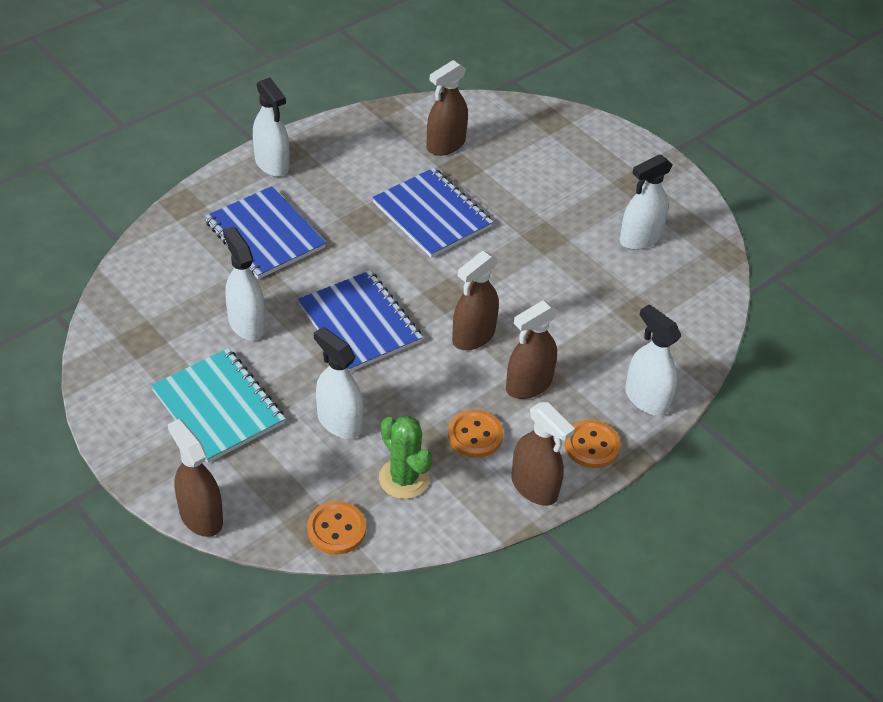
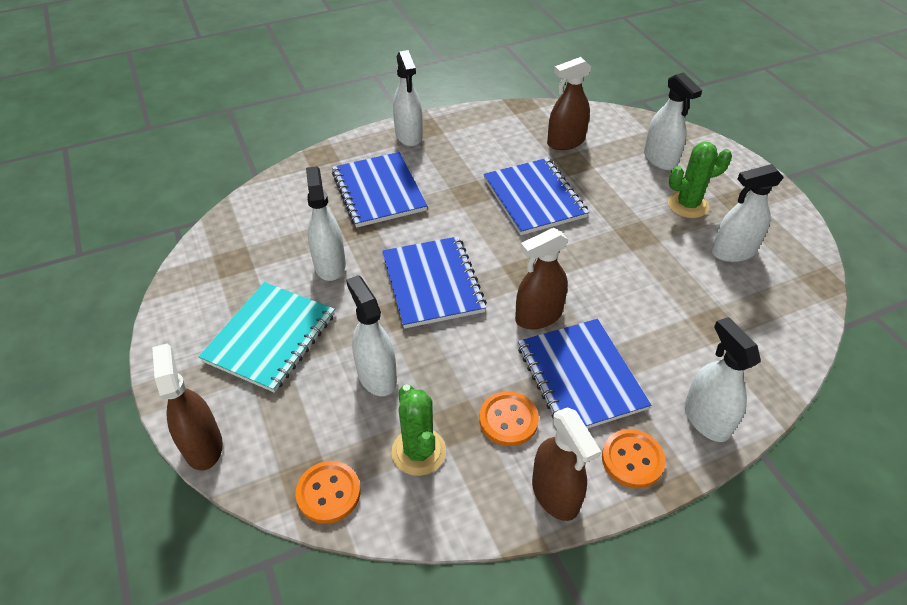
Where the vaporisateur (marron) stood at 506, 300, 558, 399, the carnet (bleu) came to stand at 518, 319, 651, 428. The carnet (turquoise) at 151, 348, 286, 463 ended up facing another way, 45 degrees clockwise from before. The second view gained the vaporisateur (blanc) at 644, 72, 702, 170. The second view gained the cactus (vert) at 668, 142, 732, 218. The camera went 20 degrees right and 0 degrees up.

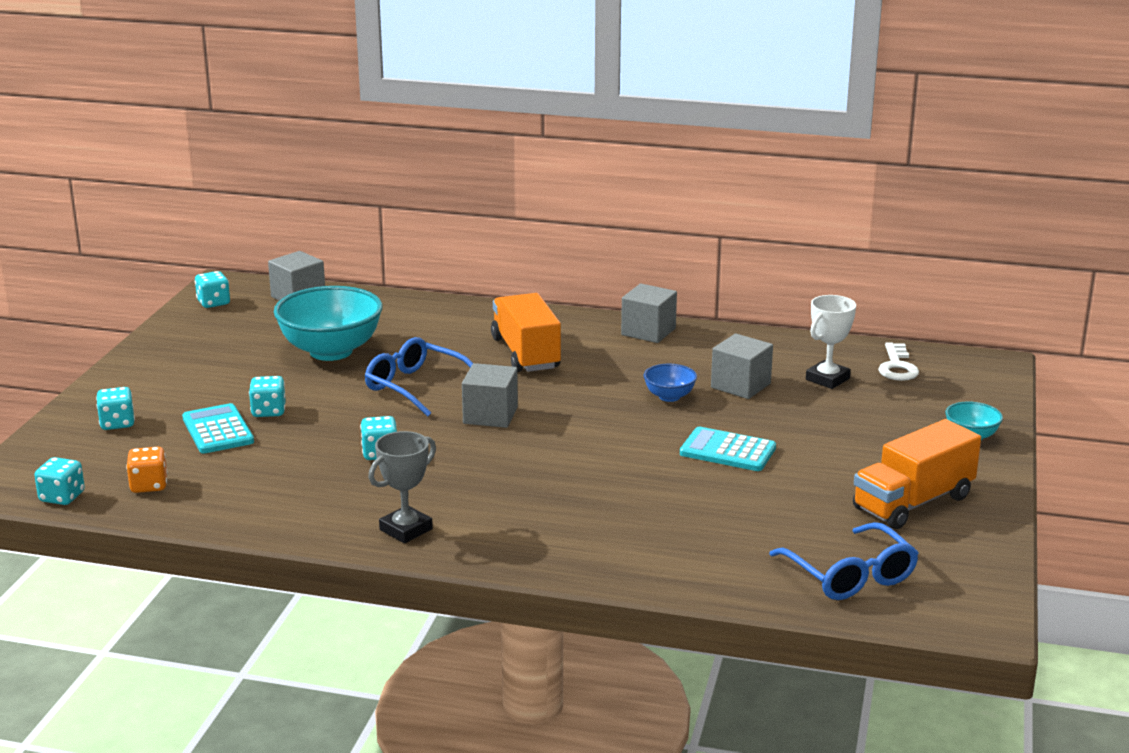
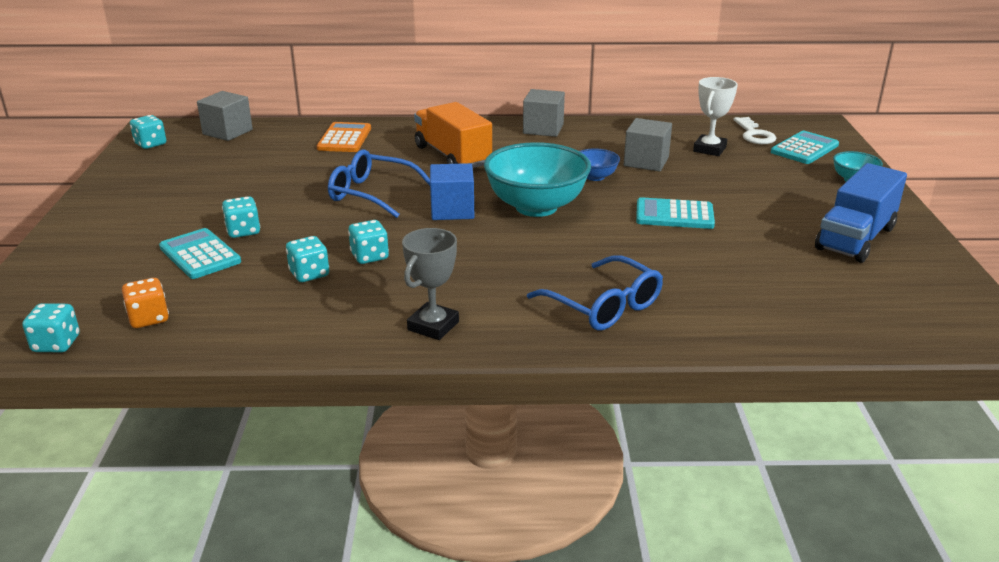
The bol (turquoise) ended up elsewhere, having gone from 274, 286, 383, 361 to 484, 142, 591, 217. What was the cube (gris) at 462, 363, 518, 428 turned into the cube (bleu) at 430, 163, 474, 220. The dé (turquoise) ended up elsewhere, having gone from 96, 387, 135, 430 to 286, 236, 329, 282. What was the camion (orange) at 853, 419, 981, 529 turned into the camion (bleu) at 815, 163, 907, 263. The lunettes (bleu) ended up elsewhere, having gone from 769, 522, 919, 600 to 527, 255, 663, 330. The second view gained the calculatrice (orange) at 317, 122, 371, 152. The second view gained the calculatrice (turquoise) at 771, 131, 839, 164. The camera went 15 degrees left and 5 degrees up.

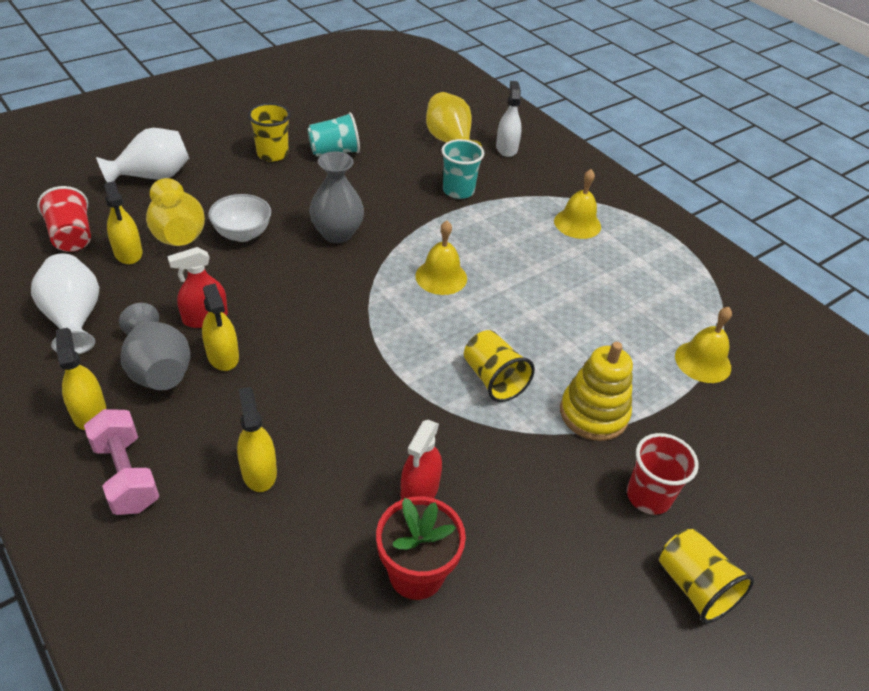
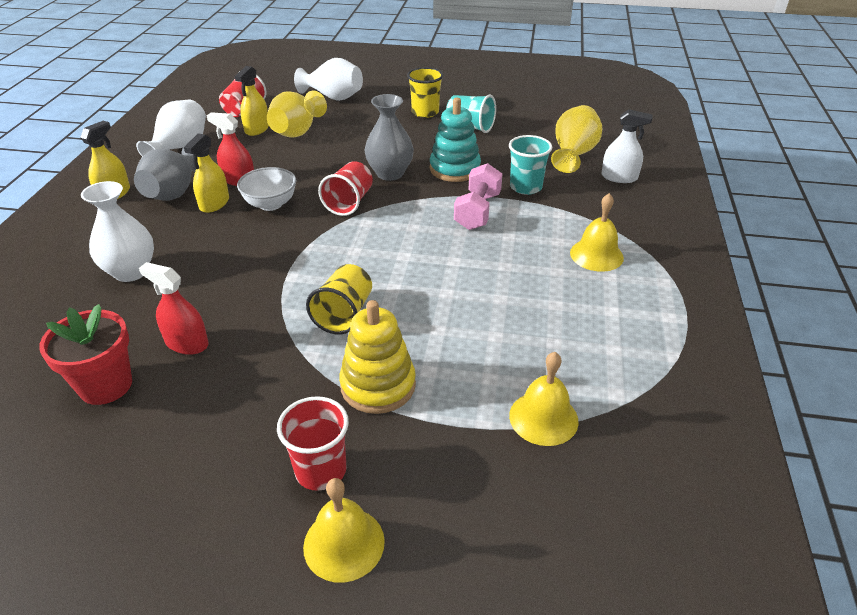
The vaporisateur (blanc) at 496, 81, 522, 157 ended up facing another way, 60 degrees clockwise from before. The bol (blanc) ended up elsewhere, having gone from 208, 194, 271, 242 to 237, 167, 296, 211. The cloche (jaune) ended up elsewhere, having gone from 415, 221, 467, 295 to 303, 478, 385, 583. Where the vaporisateur (jaune) stood at 237, 387, 277, 492, the vase (blanc) came to stand at 81, 181, 154, 282. The haltère (rose) ended up elsewhere, having gone from 84, 409, 159, 515 to 454, 163, 502, 230. The vaporisateur (rouge) at 401, 420, 442, 500 ended up facing another way, 45 degrees clockwise from before. The second view lost the gobelet (jaune) at 659, 529, 754, 623. The second view gained the jouet à empiler (turquoise) at 430, 98, 481, 182. The second view gained the gobelet (rouge) at 318, 161, 373, 216. The camera went 50 degrees right and 5 degrees down.

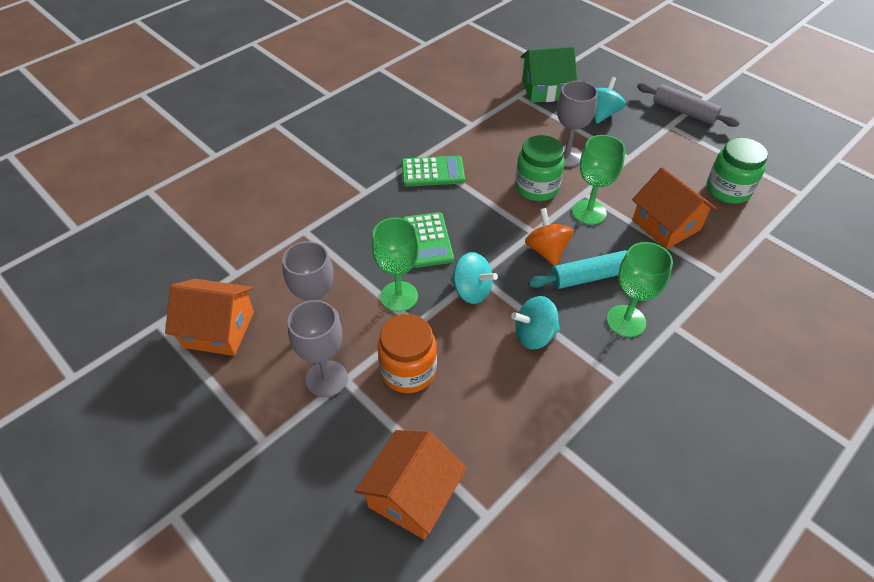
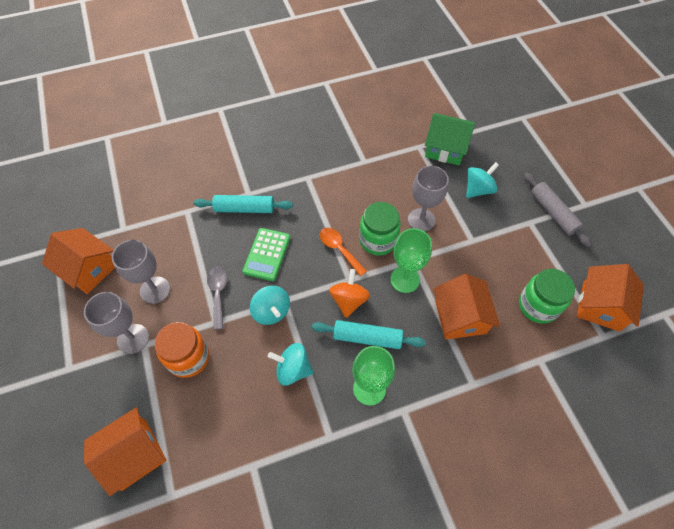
The second view lost the calculatrice (vert) at 402, 156, 465, 187. Where the verre à pied (vert) stood at 372, 218, 420, 312, the cuillère (gris) came to stand at 207, 267, 228, 330. The second view gained the rouleau à pâtisserie (turquoise) at 194, 195, 293, 213. The second view gained the cuillère (orange) at 320, 228, 367, 276. The second view gained the maison (orange) at 577, 264, 644, 332. The camera went 25 degrees right and 10 degrees up.

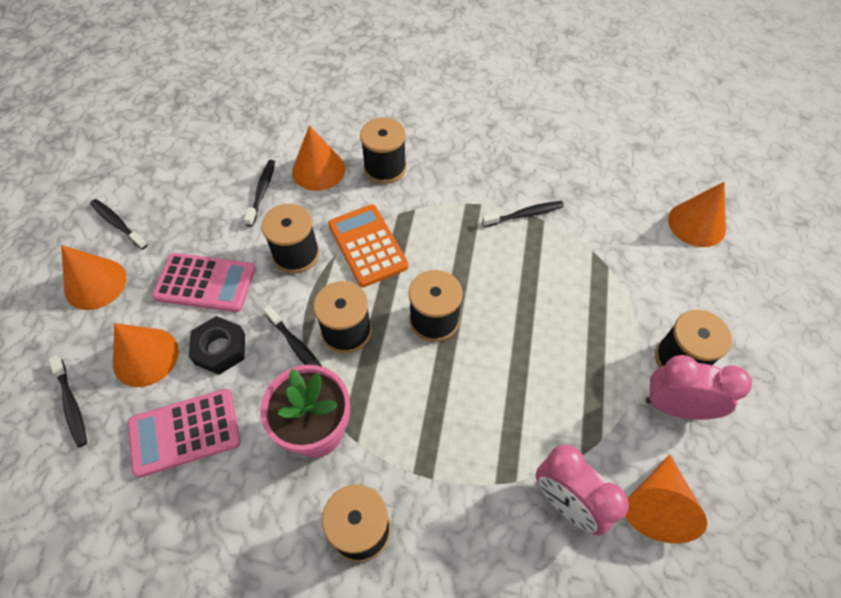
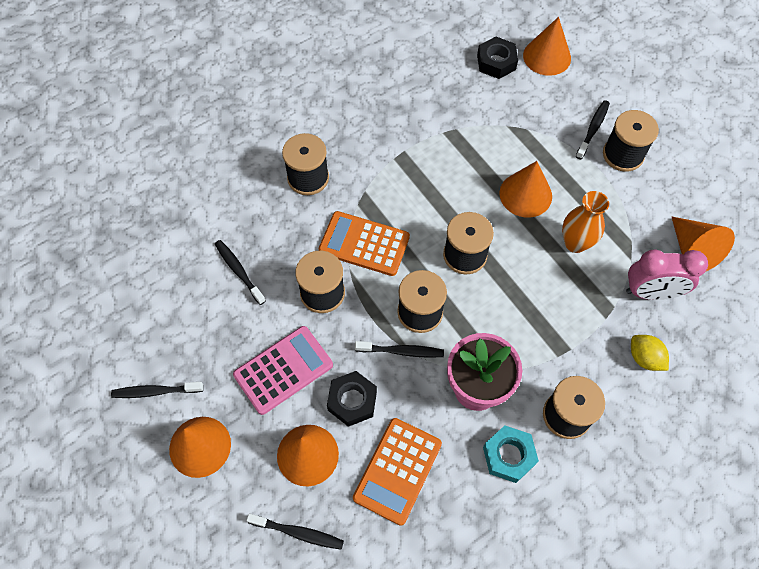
The cône (orange) ended up elsewhere, having gone from 292, 125, 345, 191 to 499, 161, 552, 218. The brosse à dents (noir) ended up elsewhere, having gone from 482, 201, 564, 227 to 576, 100, 610, 159. The second view lost the réveil (rose) at 646, 355, 752, 420. What was the calculatrice (rose) at 128, 389, 241, 478 turned into the calculatrice (orange) at 353, 418, 442, 526. The second view gained the écrou (noir) at 477, 36, 518, 79. The second view gained the vase (orange) at 562, 191, 609, 253. The second view gained the citron (jaune) at 631, 335, 669, 371. The second view gained the écrou (turquoise) at 483, 425, 539, 483. The camera went 45 degrees left and 5 degrees up.

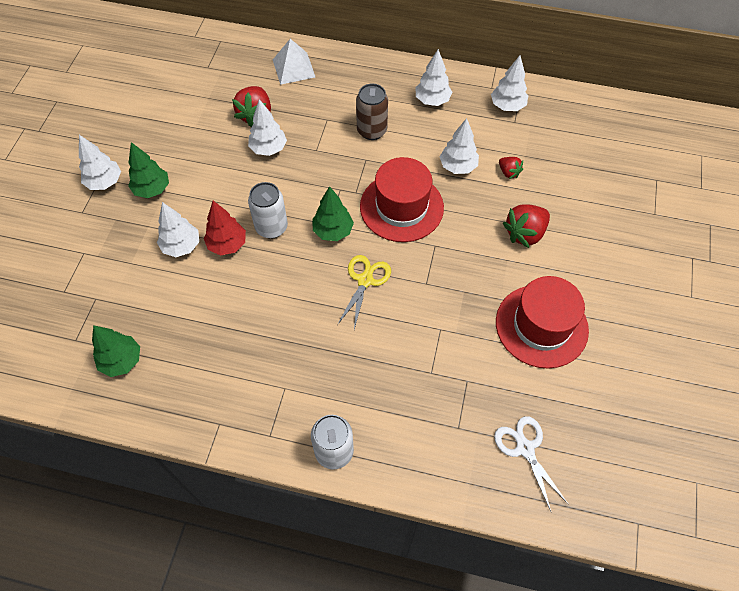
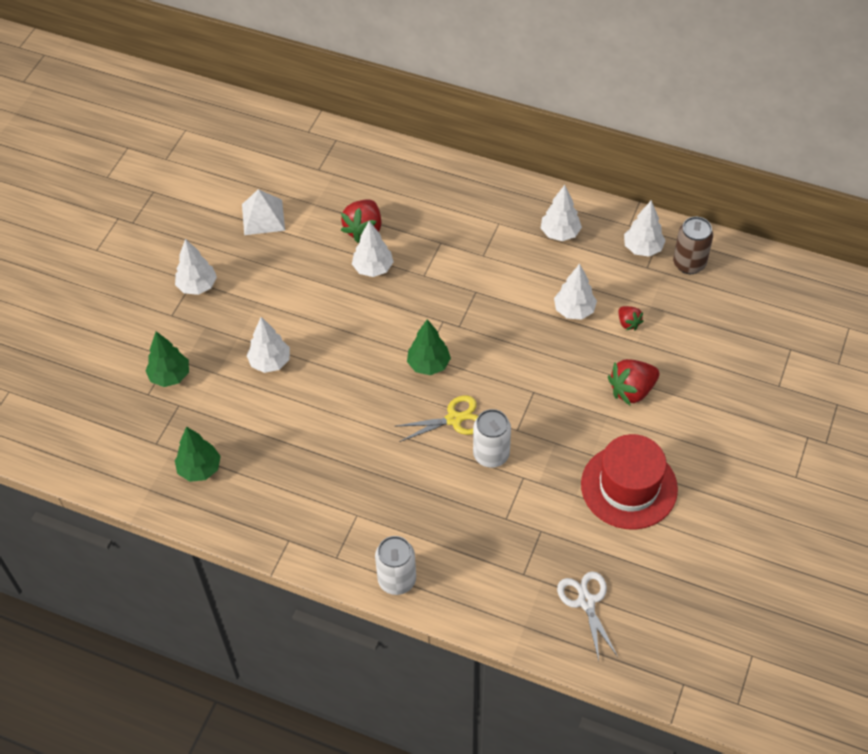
The pyramide (blanc) ended up elsewhere, having gone from 273, 39, 315, 85 to 242, 189, 285, 235. The canette (marron) ended up elsewhere, having gone from 356, 84, 388, 140 to 673, 217, 713, 274. The arbre (vert) ended up elsewhere, having gone from 128, 142, 169, 198 to 145, 331, 189, 387. The second view lost the chapeau (rouge) at 360, 157, 444, 242. The canette (blanc) ended up elsewhere, having gone from 248, 182, 288, 239 to 473, 409, 511, 468. The second view lost the arbre (rouge) at 204, 201, 246, 255. The ciseaux (jaune) at 337, 255, 391, 329 ended up facing another way, 45 degrees clockwise from before. The camera went 10 degrees right and 5 degrees down.

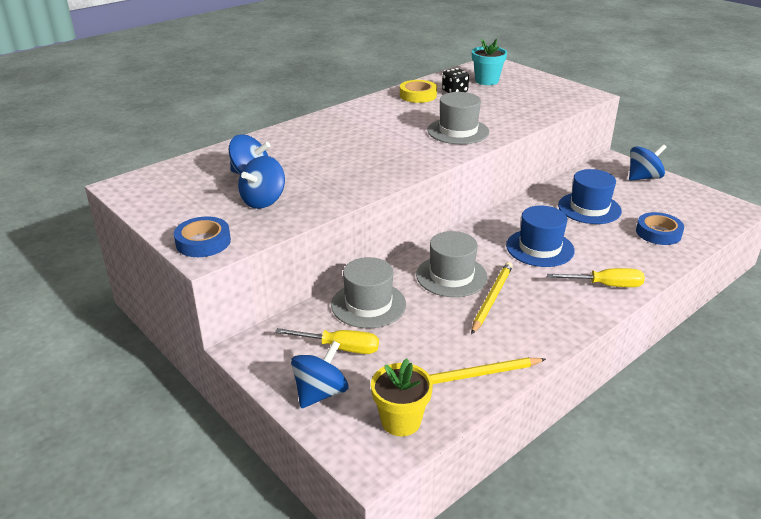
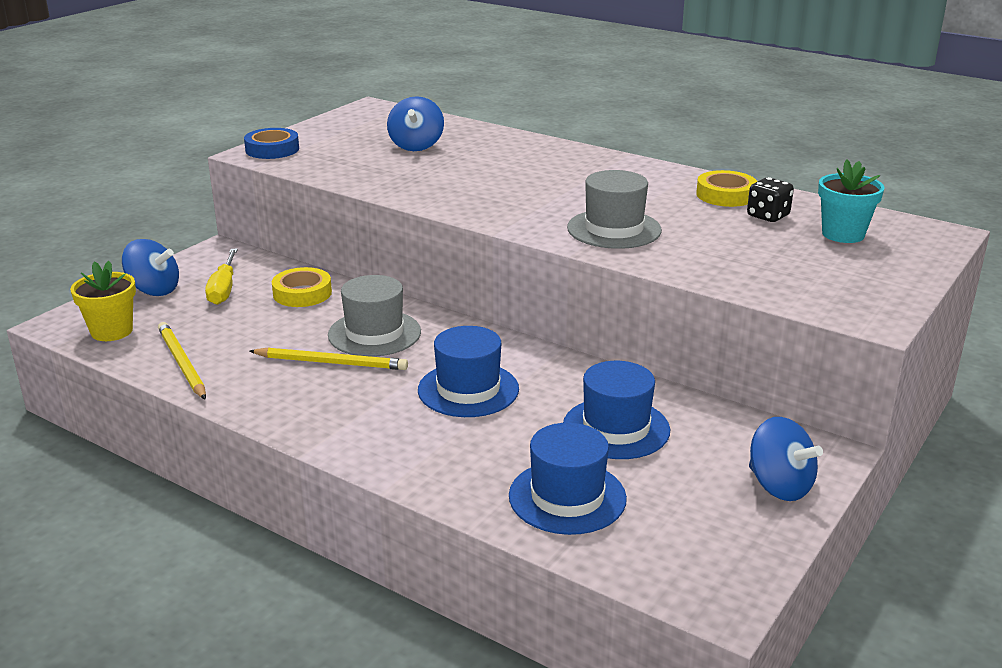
The second view lost the toupie (bleu) at 238, 156, 285, 209. Where the ruban adhésif (bleu) stood at 636, 212, 684, 245, the chapeau (bleu) came to stand at 509, 423, 627, 535. Where the chapeau (gris) stood at 331, 257, 406, 328, the ruban adhésif (jaune) came to stand at 272, 267, 332, 307. The second view lost the tournevis (jaune) at 547, 268, 645, 287. The camera went 75 degrees right and 5 degrees down.

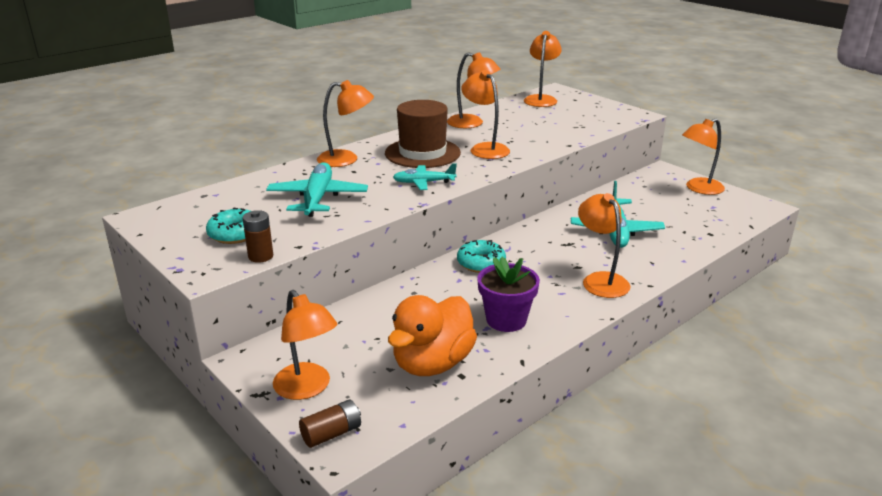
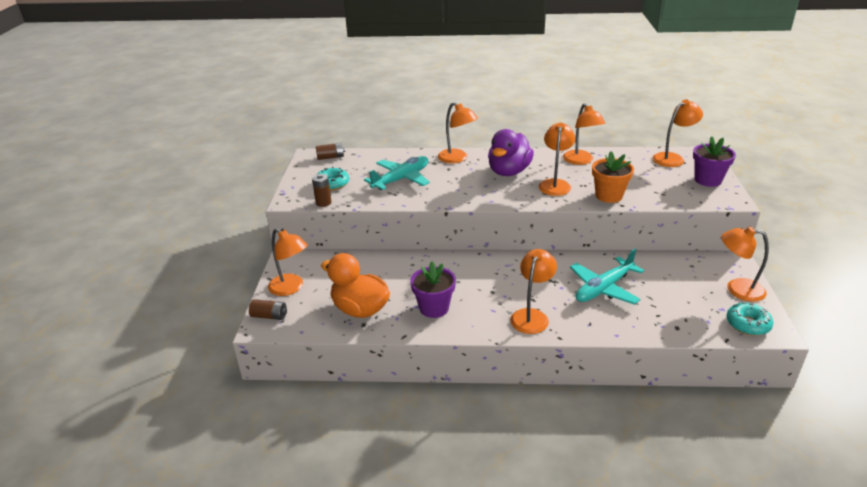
Where the chapeau (marron) stood at 385, 100, 461, 168, the canard (violet) came to stand at 488, 129, 534, 176. The second view lost the avion (turquoise) at 393, 163, 457, 190. The beignet (turquoise) ended up elsewhere, having gone from 457, 240, 506, 273 to 726, 302, 773, 336. The lampe (orange) at 273, 290, 337, 400 ended up facing another way, 60 degrees counterclockwise from before. The canard (orange) at 388, 295, 477, 376 ended up facing another way, 45 degrees clockwise from before. The second view gained the pot de fleurs (violet) at 693, 136, 736, 187. The second view gained the pile (marron) at 316, 143, 345, 160. The second view gained the pot de fleurs (orange) at 592, 151, 634, 203. The camera went 45 degrees right and 5 degrees up.

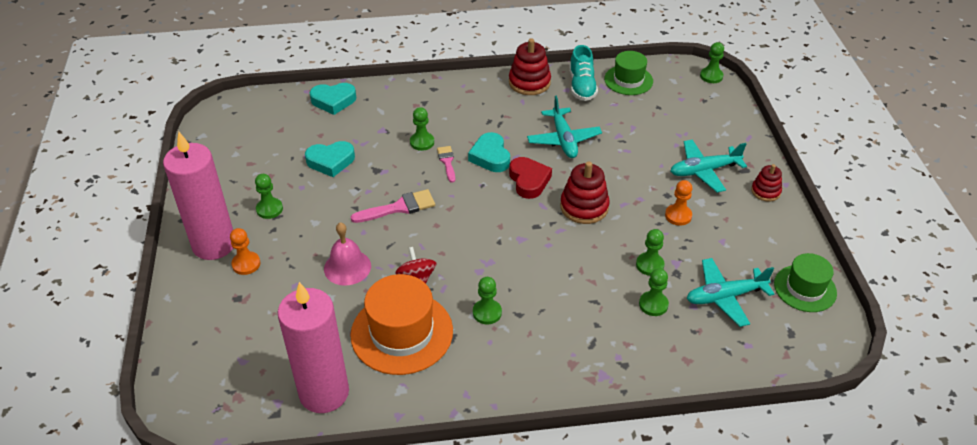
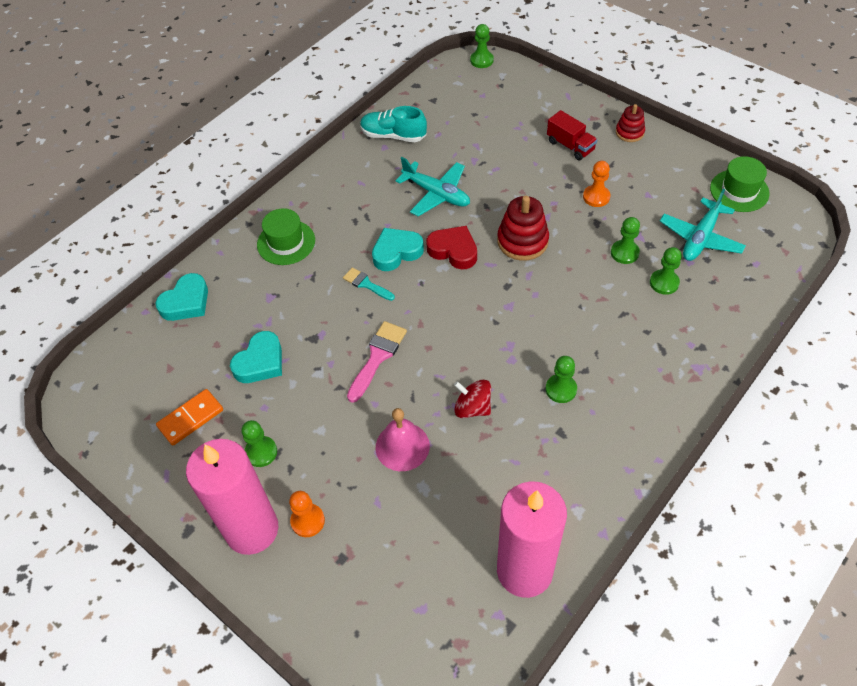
The second view lost the jouet à empiler (rouge) at 509, 38, 551, 95. The chaussure (turquoise) at 569, 45, 598, 101 ended up facing another way, 150 degrees clockwise from before. The chapeau (vert) ended up elsewhere, having gone from 604, 51, 653, 95 to 257, 208, 315, 265. The second view lost the pion (vert) at 410, 107, 434, 151. The cœur (turquoise) at 468, 132, 510, 172 ended up facing another way, 120 degrees clockwise from before. Where the avion (turquoise) stood at 671, 140, 747, 192, the camion (rouge) came to stand at 547, 110, 597, 160. What was the pinceau (rose) at 437, 146, 455, 183 turned into the pinceau (turquoise) at 343, 267, 395, 301. The second view lost the chapeau (orange) at 350, 274, 453, 375. The second view gained the domino (orange) at 156, 389, 223, 446. The camera went 40 degrees left and 10 degrees up.

